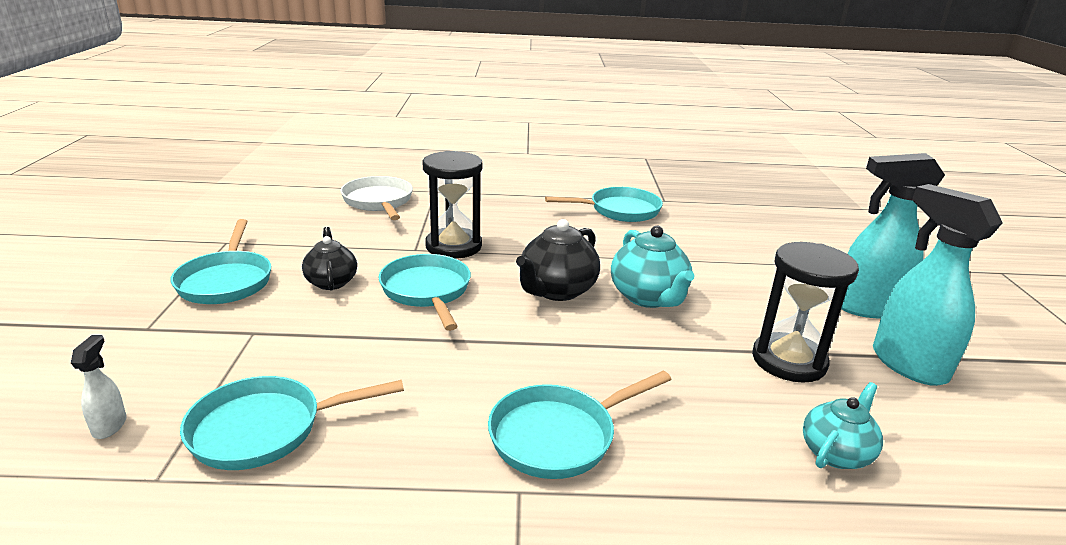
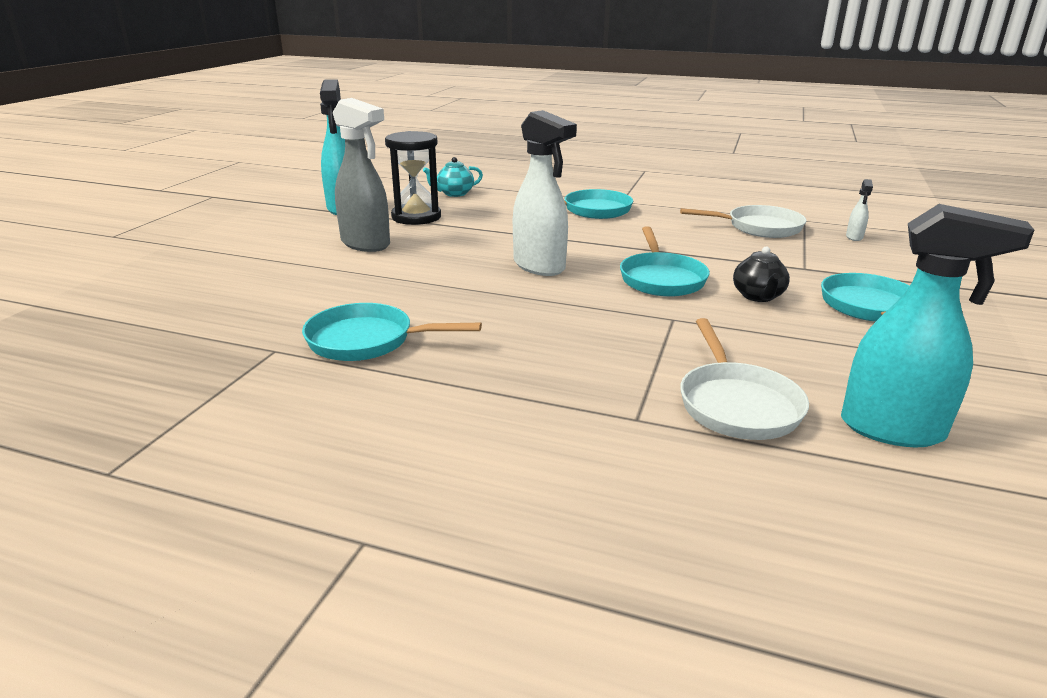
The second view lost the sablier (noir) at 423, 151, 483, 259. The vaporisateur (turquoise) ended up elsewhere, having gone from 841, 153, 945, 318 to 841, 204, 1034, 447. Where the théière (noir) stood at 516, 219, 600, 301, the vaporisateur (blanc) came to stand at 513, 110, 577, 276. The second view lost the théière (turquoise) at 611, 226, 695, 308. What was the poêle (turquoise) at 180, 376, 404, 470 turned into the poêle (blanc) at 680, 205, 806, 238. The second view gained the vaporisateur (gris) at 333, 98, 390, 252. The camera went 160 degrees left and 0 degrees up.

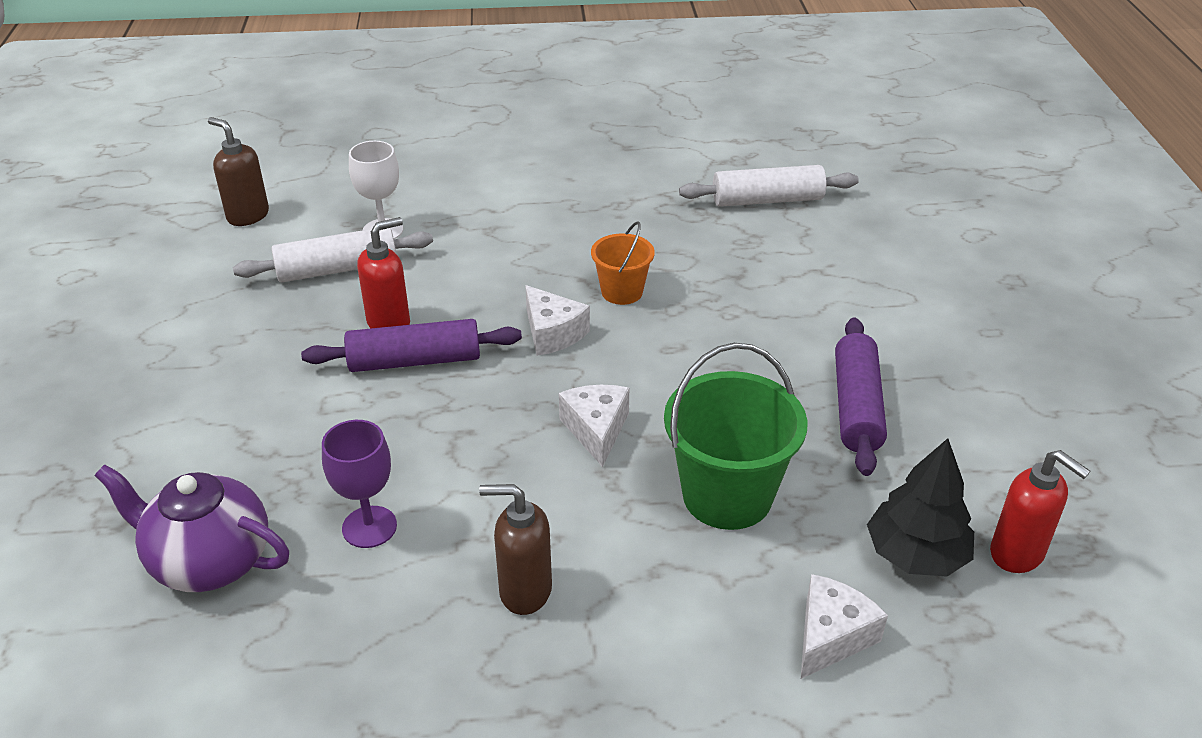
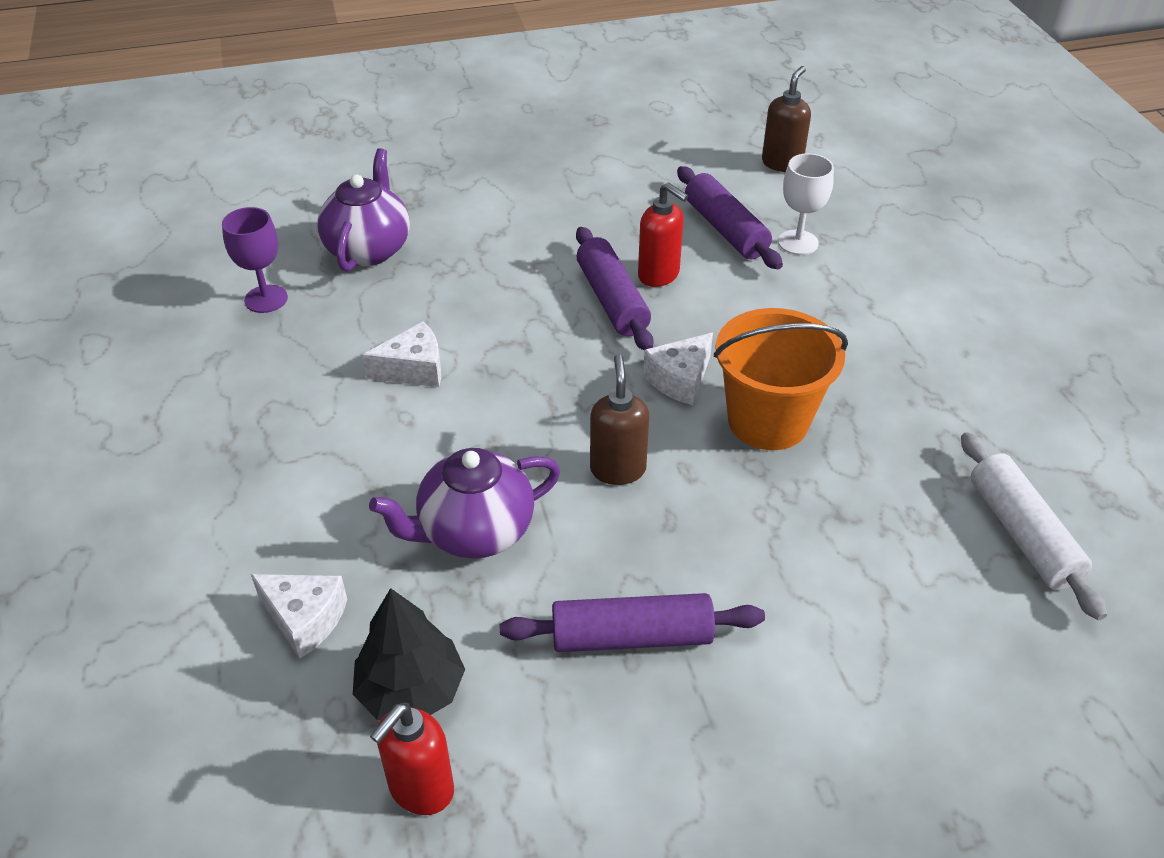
The size of the seau (orange) at 591, 221, 655, 305 changed by a factor of 1.77. What was the rouleau à pâtisserie (blanc) at 233, 228, 433, 282 turned into the rouleau à pâtisserie (violet) at 677, 166, 783, 269. Where the seau (vert) stood at 664, 343, 808, 530, the théière (violet) came to stand at 369, 448, 560, 559. The fromage (blanc) ended up elsewhere, having gone from 559, 385, 629, 467 to 363, 322, 441, 387. The verre à pied (violet) ended up elsewhere, having gone from 322, 420, 397, 548 to 222, 207, 288, 313. The distributeur de savon (marron) ended up elsewhere, having gone from 479, 484, 552, 615 to 590, 354, 649, 485. The camera went 80 degrees right and 5 degrees up.

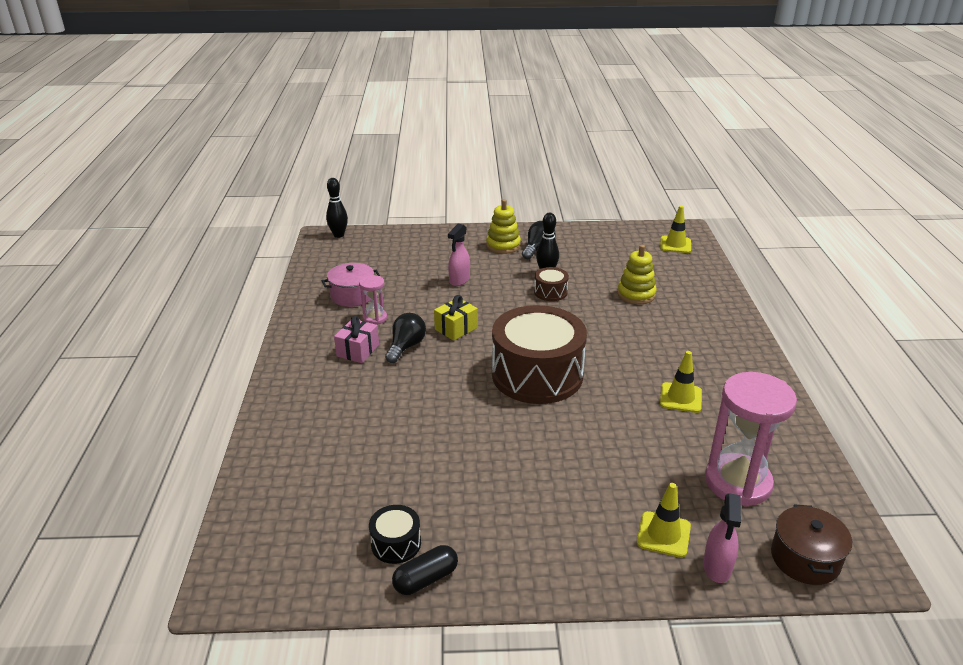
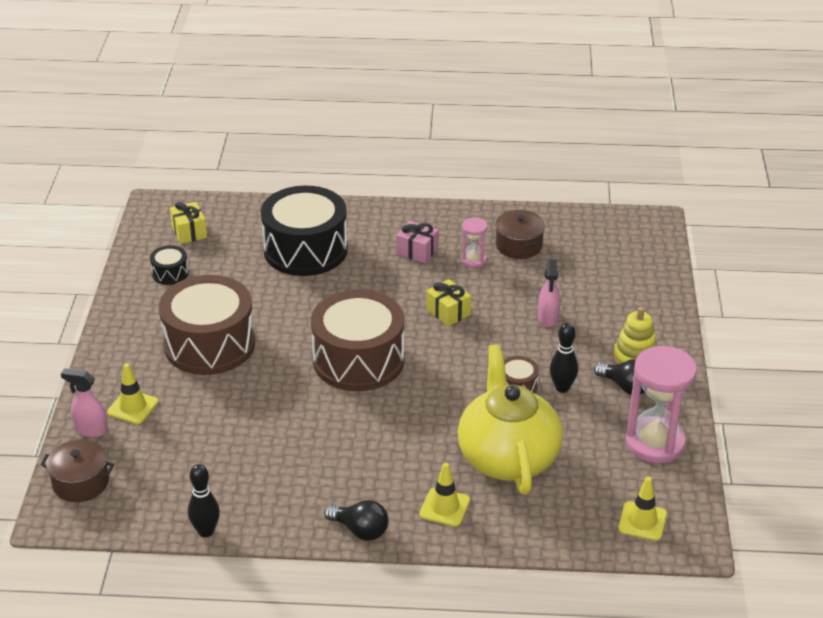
The quille (noir) ended up elsewhere, having gone from 326, 178, 348, 238 to 188, 464, 220, 537. The vaporisateur (rose) at 448, 224, 470, 286 ended up facing another way, 120 degrees counterclockwise from before. Where the jouet à empiler (jaune) stood at 617, 245, 657, 304, the théière (jaune) came to stand at 458, 344, 563, 495. What was the marmite (rose) at 322, 263, 380, 307 turned into the marmite (marron) at 495, 210, 545, 259. The ampoule (noir) ended up elsewhere, having gone from 385, 313, 426, 363 to 324, 500, 389, 541. The cône de chantier (jaune) ended up elsewhere, having gone from 660, 351, 702, 413 to 419, 463, 470, 527. The sablier (rose) ended up elsewhere, having gone from 705, 372, 797, 507 to 625, 346, 697, 463. The second view lost the gélule (noir) at 392, 545, 458, 595. The second view gained the tambour (noir) at 261, 186, 348, 276. The second view gained the cadeau (jaune) at 170, 202, 207, 244. The second view gained the tambour (marron) at 159, 275, 255, 375. The camera went 95 degrees right and 5 degrees up.

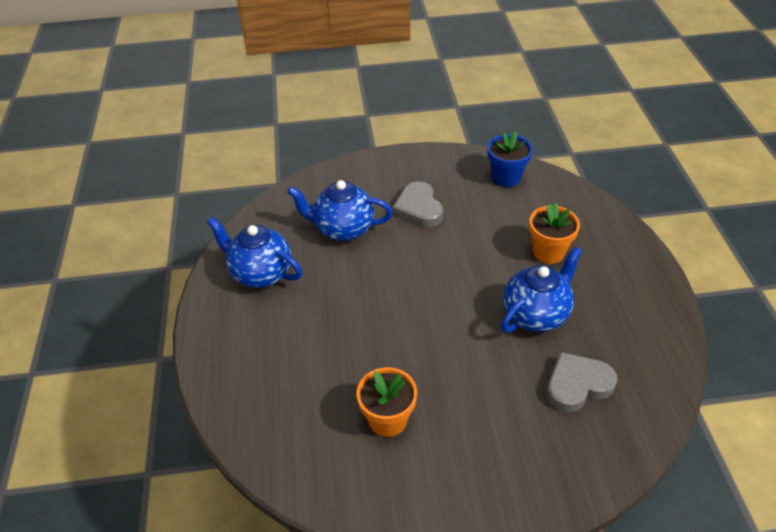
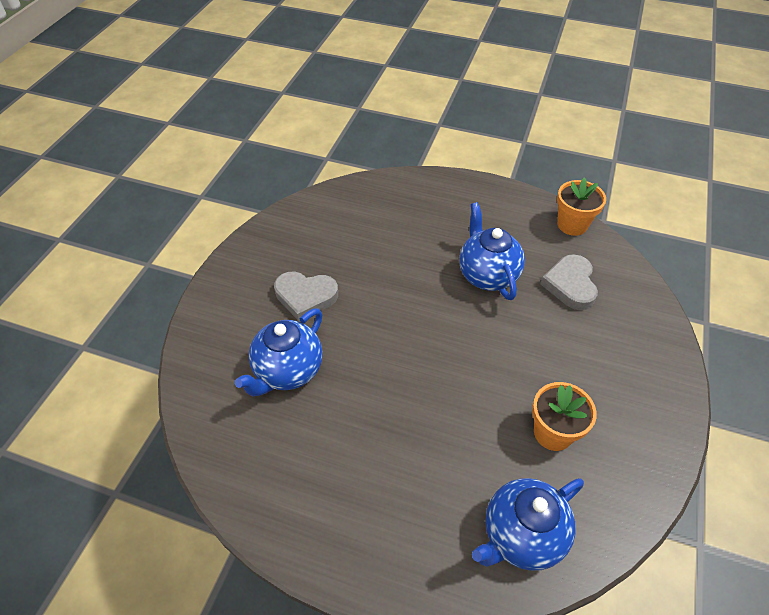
The second view lost the pot de fleurs (bleu) at 488, 131, 533, 187. The pot de fleurs (orange) ended up elsewhere, having gone from 529, 203, 580, 264 to 557, 177, 606, 236. The théière (bleu) ended up elsewhere, having gone from 207, 217, 302, 288 to 472, 478, 584, 571. The camera went 65 degrees left and 5 degrees up.

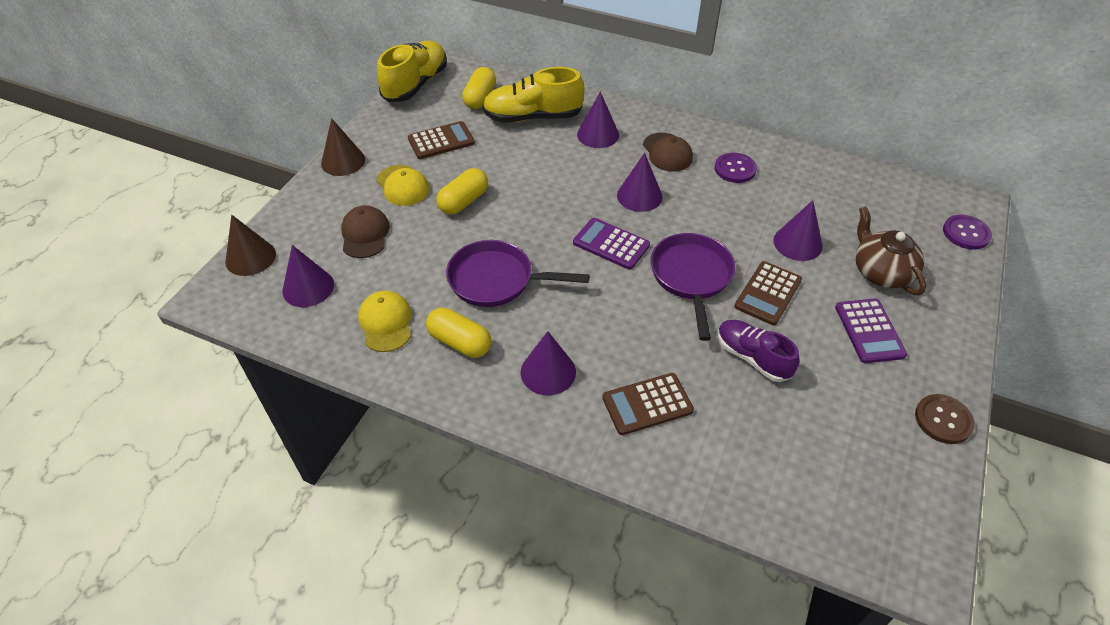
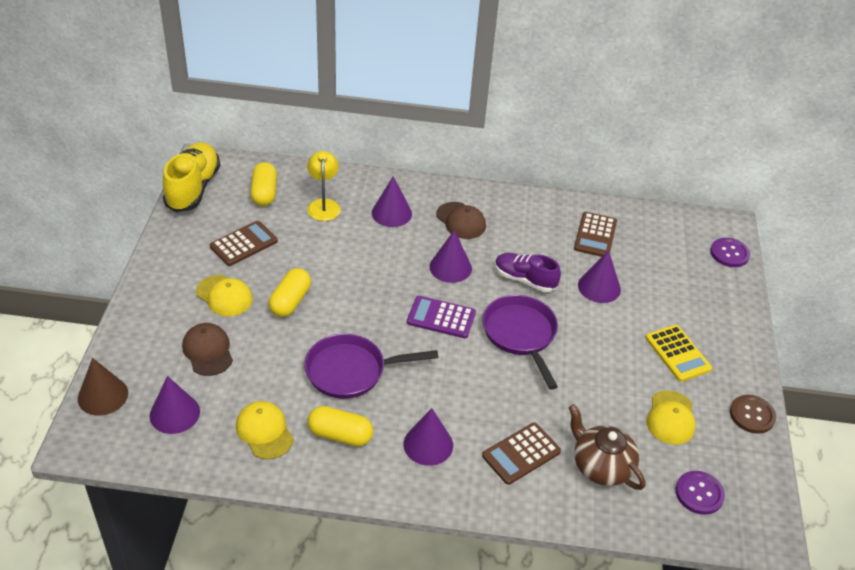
Where the chaussure (jaune) stood at 482, 67, 584, 123, the lampe (jaune) came to stand at 307, 151, 341, 221. The second view lost the cône (marron) at 321, 118, 365, 176. The bouton (violet) ended up elsewhere, having gone from 715, 153, 757, 183 to 676, 471, 725, 515. The théière (marron) ended up elsewhere, having gone from 855, 206, 926, 295 to 568, 404, 645, 490. The calculatrice (marron) ended up elsewhere, having gone from 734, 261, 802, 325 to 574, 212, 617, 257. What was the calculatrice (violet) at 835, 298, 907, 363 turned into the calculatrice (jaune) at 645, 325, 712, 382. The chaussure (violet) ended up elsewhere, having gone from 718, 320, 799, 382 to 495, 253, 561, 292. The second view gained the casquette (jaune) at 646, 390, 696, 445. The camera went 20 degrees left and 5 degrees down.

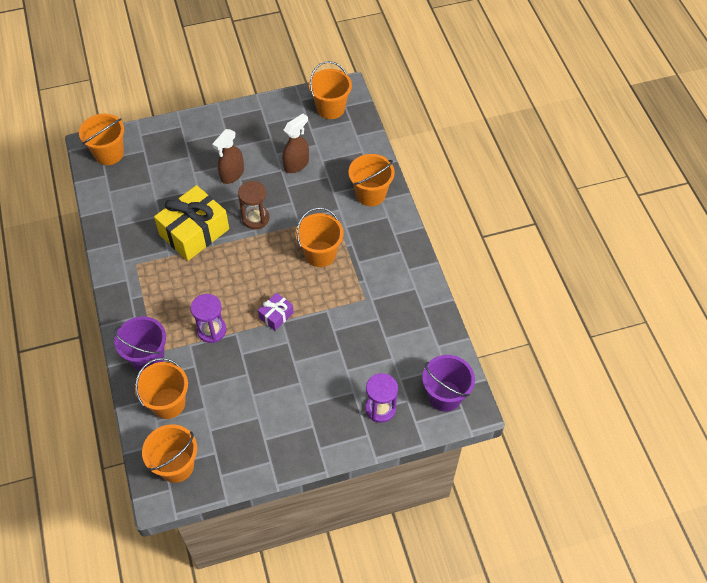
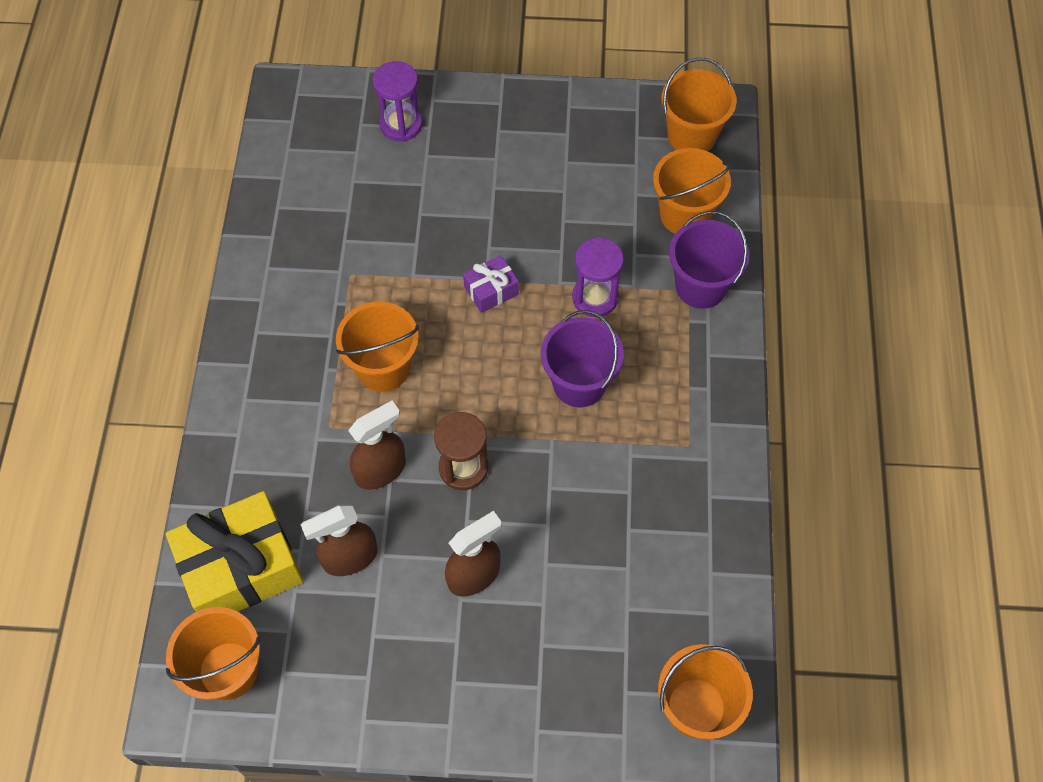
The second view lost the seau (orange) at 349, 154, 395, 206. The cadeau (jaune) ended up elsewhere, having gone from 154, 185, 229, 261 to 166, 491, 303, 612. The seau (violet) ended up elsewhere, having gone from 422, 355, 475, 412 to 541, 310, 624, 407. The second view gained the vaporisateur (marron) at 348, 401, 406, 490. The camera went 160 degrees left and 5 degrees up.

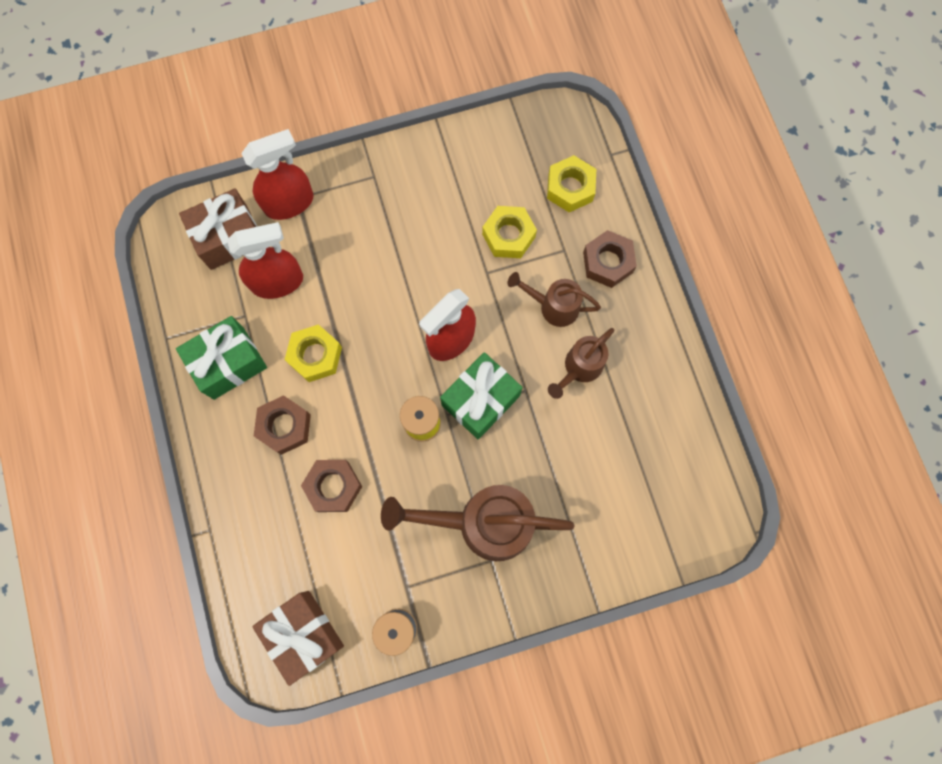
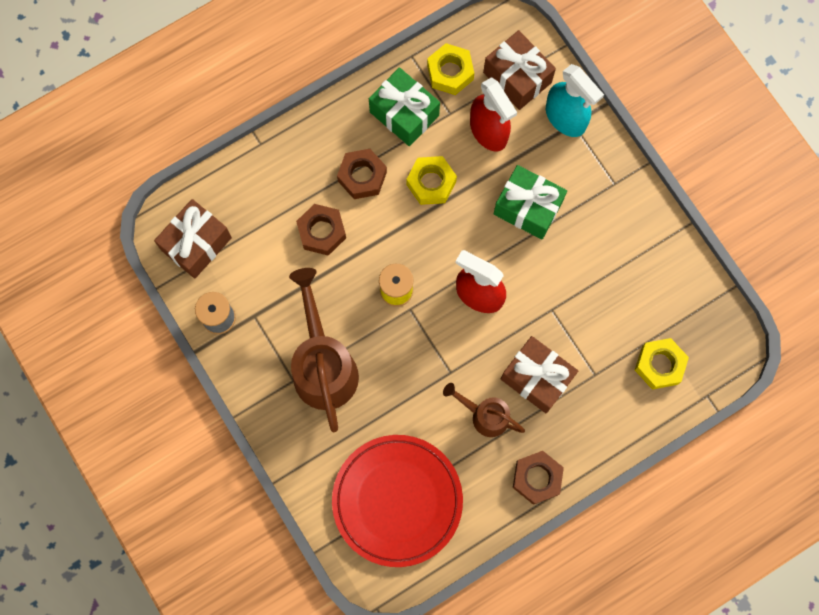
What was the vaporisateur (rouge) at 241, 129, 313, 220 turned into the vaporisateur (turquoise) at 546, 64, 604, 137. The écrou (jaune) ended up elsewhere, having gone from 482, 206, 537, 258 to 427, 43, 474, 95. The écrou (marron) ended up elsewhere, having gone from 583, 230, 637, 288 to 513, 451, 564, 505. Where the arrosoir (marron) stood at 507, 272, 601, 327, the cadeau (marron) came to stand at 501, 336, 578, 413. The cadeau (vert) ended up elsewhere, having gone from 440, 352, 523, 439 to 494, 165, 567, 239. The second view gained the assiette (rouge) at 332, 435, 463, 567. The camera went 75 degrees right and 0 degrees up.

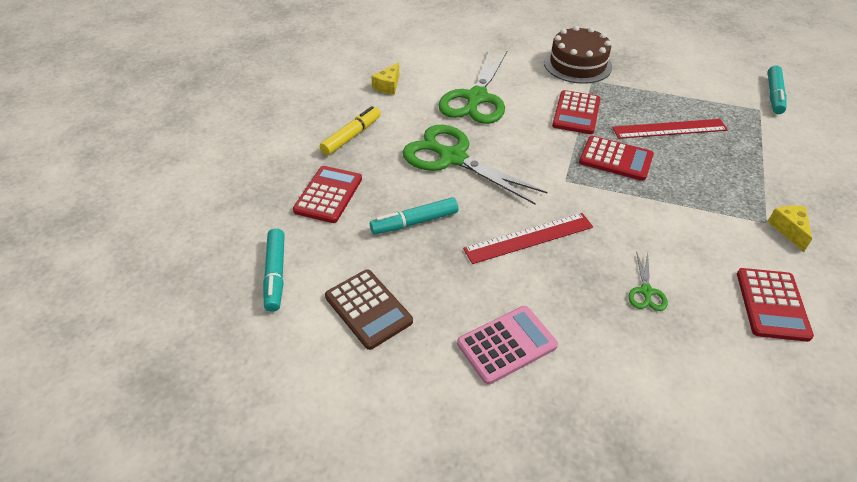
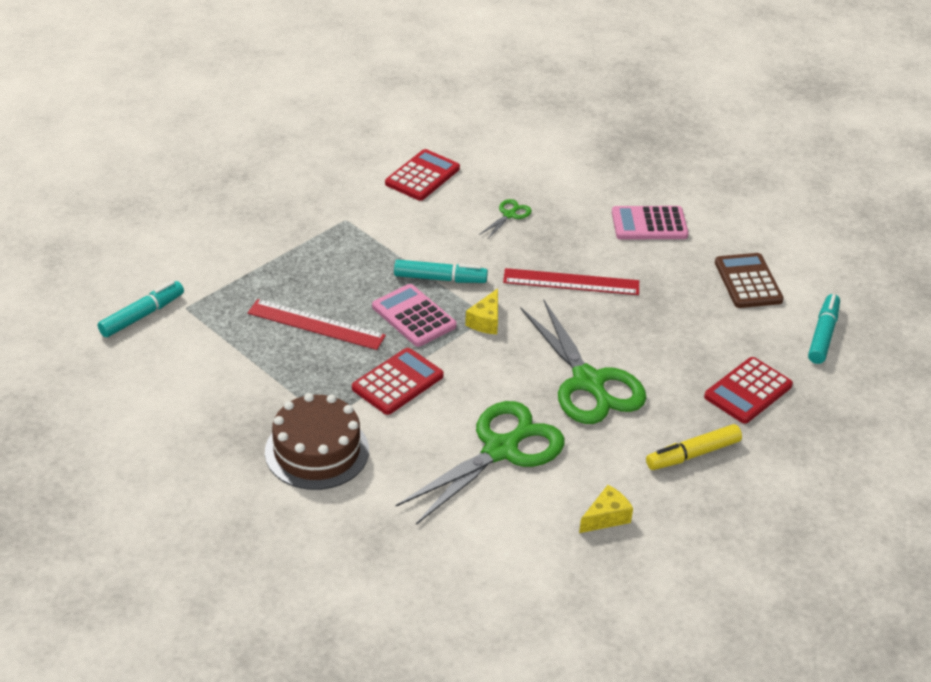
What was the calculatrice (rouge) at 579, 136, 654, 181 turned into the calculatrice (rose) at 372, 284, 457, 347. The feutre (turquoise) ended up elsewhere, having gone from 370, 197, 459, 234 to 394, 260, 488, 283. The fromage (jaune) ended up elsewhere, having gone from 767, 206, 812, 252 to 465, 288, 498, 334. The camera went 155 degrees left and 5 degrees down.

